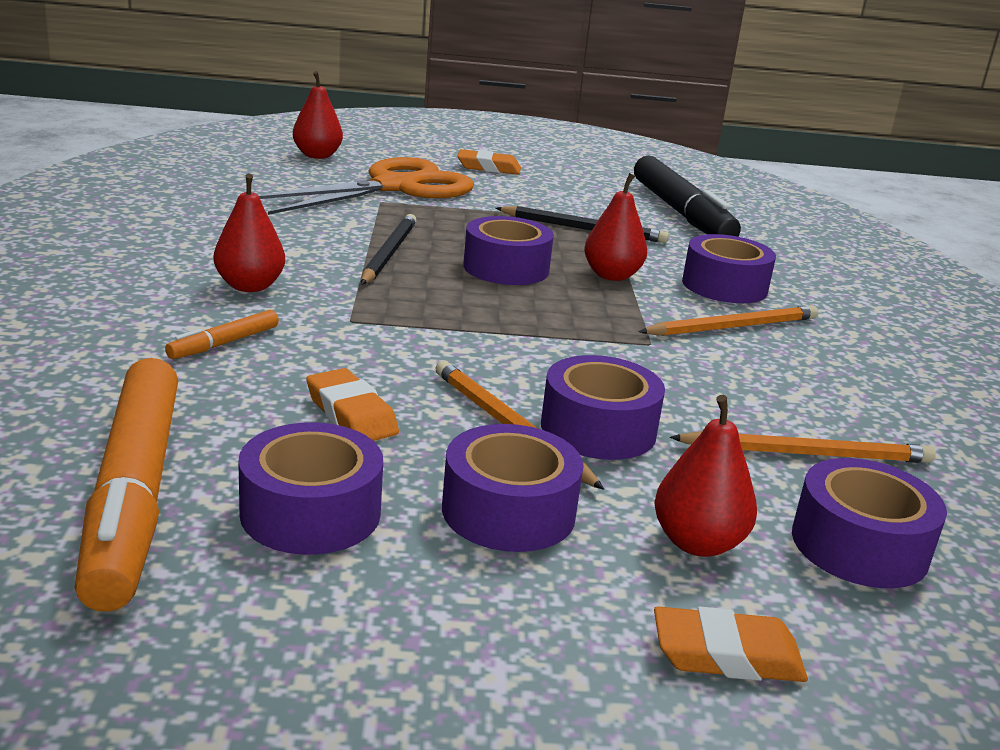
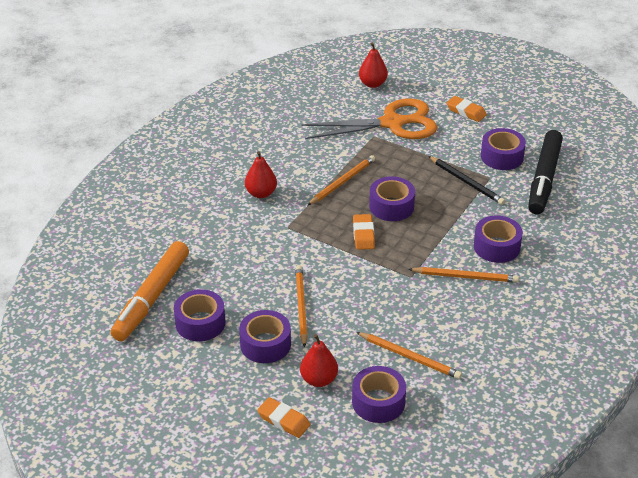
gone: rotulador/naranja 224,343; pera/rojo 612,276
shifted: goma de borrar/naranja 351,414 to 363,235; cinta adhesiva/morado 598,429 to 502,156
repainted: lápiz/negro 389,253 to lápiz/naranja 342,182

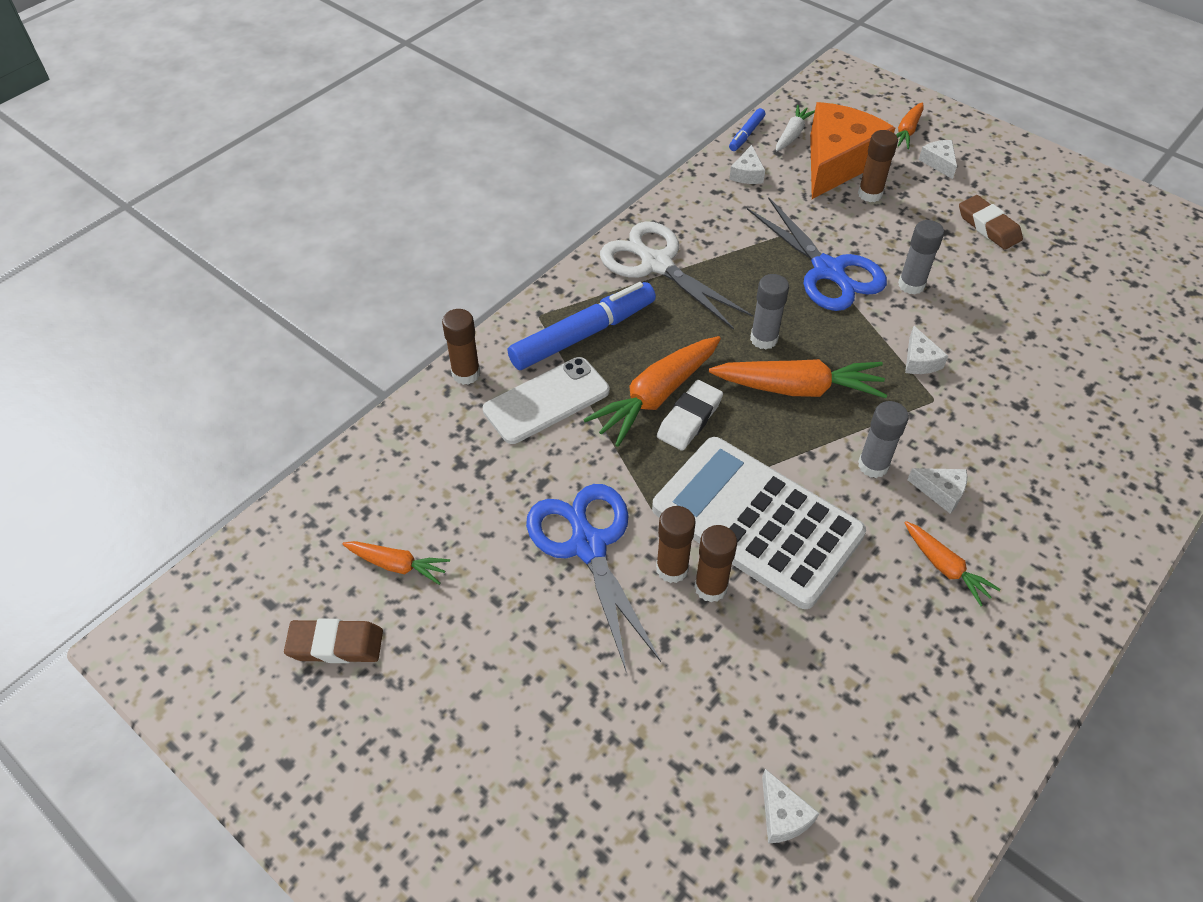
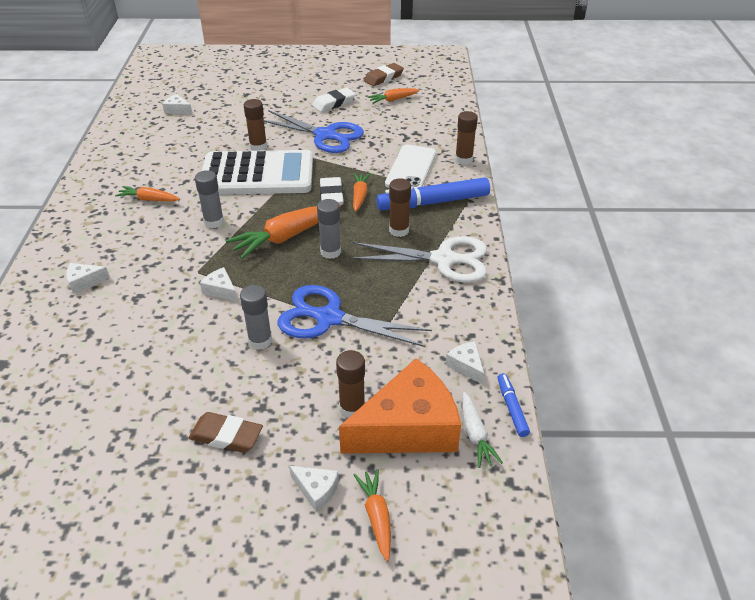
new: goma de borrar/blanco 334,103
shifted: barra de pegamento/marrón 672,569 to 399,230; queso/blanco 941,492 to 84,281
rotated: rotulador/azul 583,334 = 433,202 60 degrees clockwise; queso/naranja 837,162 = 408,427 105 degrees counterclockwise
scaled: zanahoria/naranja 656,396 = 360,196 x0.56

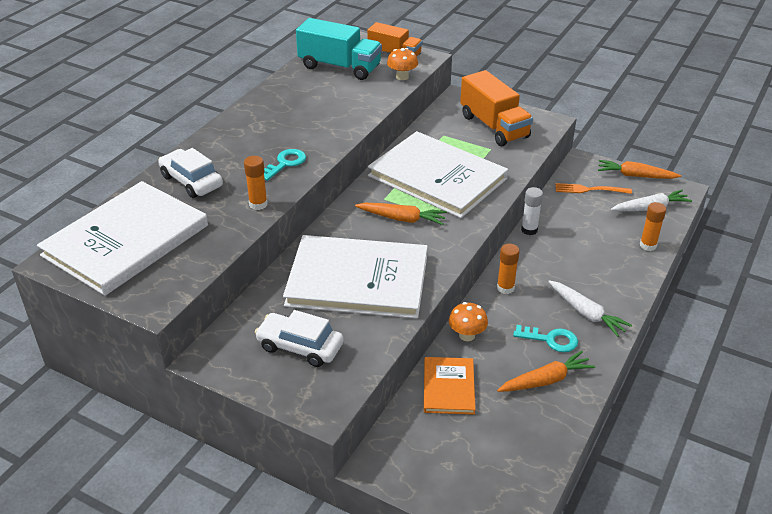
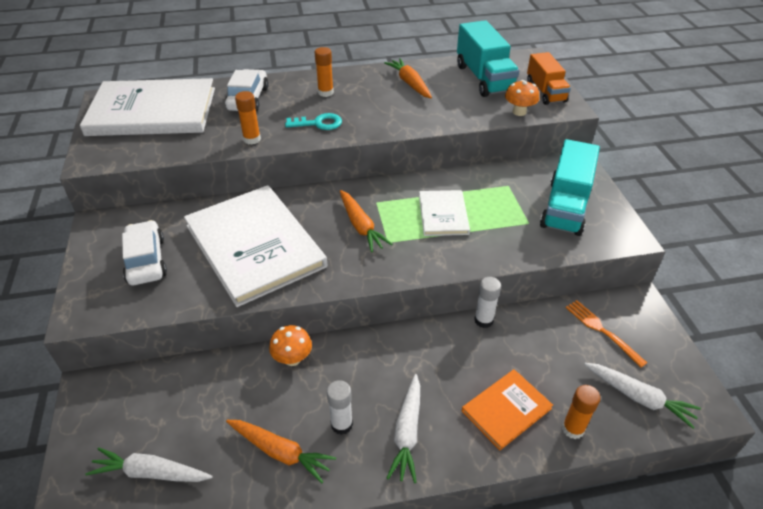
new: zanahoria/blanco 151,472
shifted: libro/naranja 449,387 to 506,410; barra de pegamento/naranja 505,288 to 325,92; zanahoria/naranja 635,176 to 410,83
swapped: llave/turquesa 551,340 to barra de pegamento/blanco 341,424
repainted: camión/naranja 494,126 to camión/turquesa 565,207
scaled: libro/blanco 437,177 = 443,214 x0.49

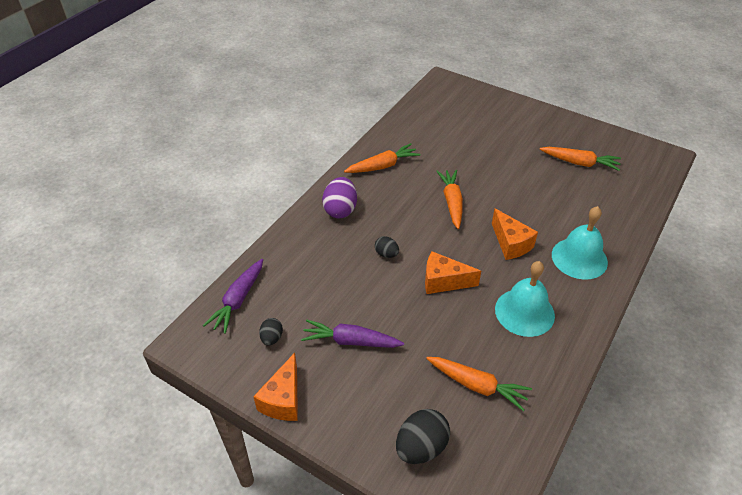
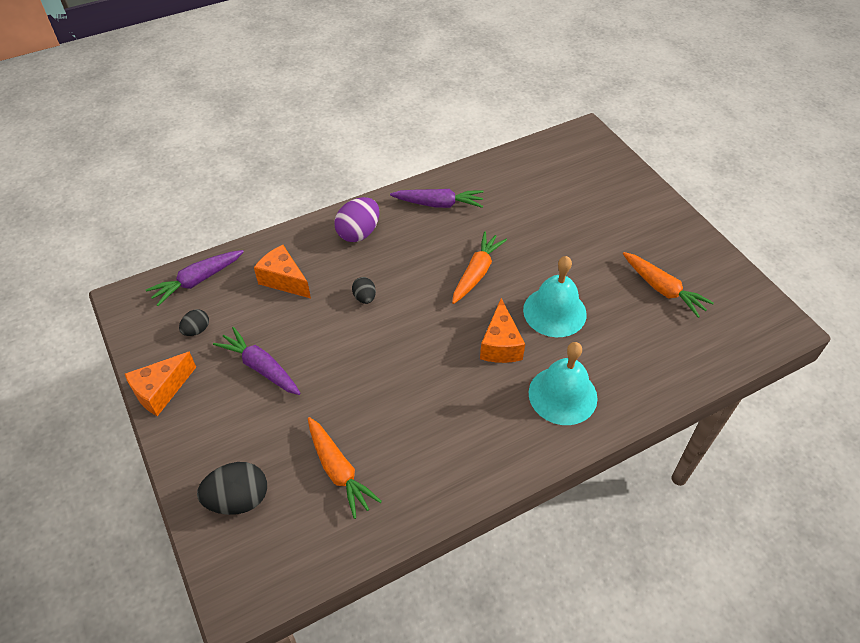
shifted: queso/naranja 443,281 to 284,280; campana/turquesa 524,312 to 554,312
repainted: zanahoria/naranja 382,166 to zanahoria/morado 438,204

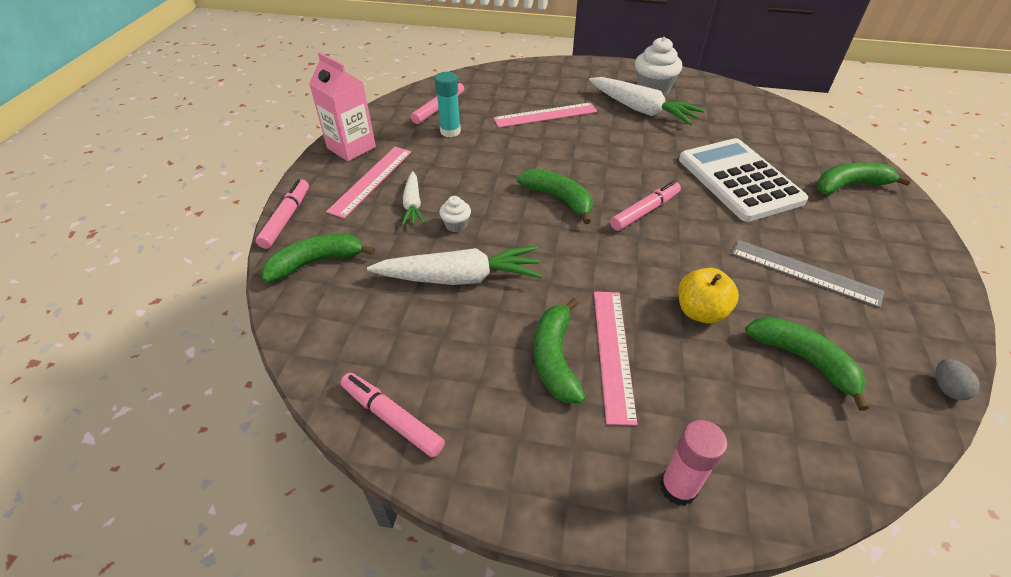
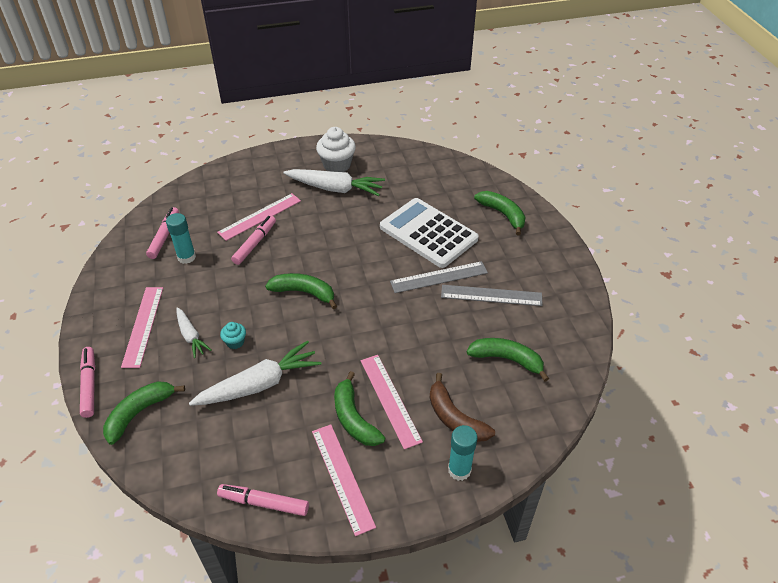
gone: cartón de leche/rosa 351,147; manzana/amarillo 700,311; huevo/gris 946,388
new: regla/rosa 342,477; regla/gris 439,277; plátano/marrón 455,418
shifted: rotulador/rosa 645,211 to 255,243
repainted: magdalena/blanco 456,225 to magdalena/turquesa 235,342; barra de pegamento/rosa 678,487 to barra de pegamento/turquesa 459,470
rotated: plátano/verde 849,185 = 502,214 90 degrees clockwise

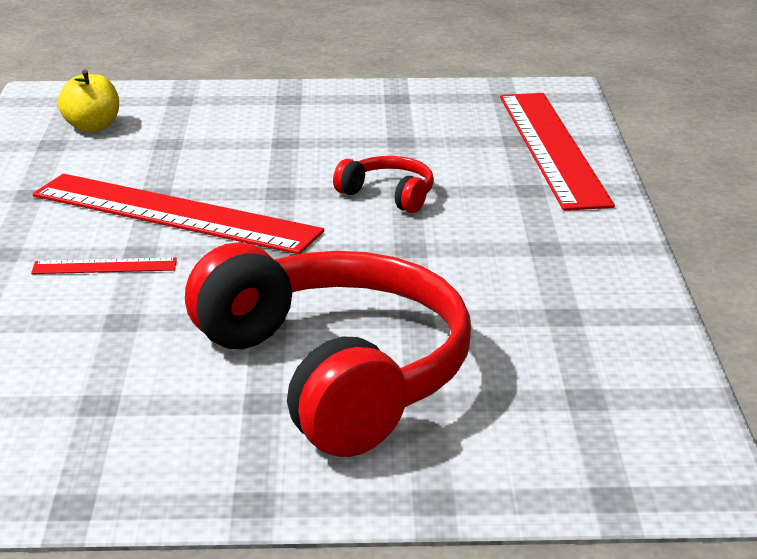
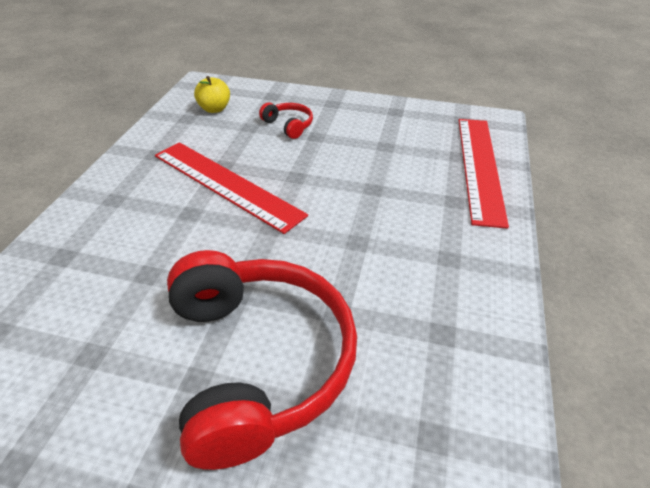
gone: regla/rojo 104,266
shifted: auriculares/rojo 388,195 to 288,125

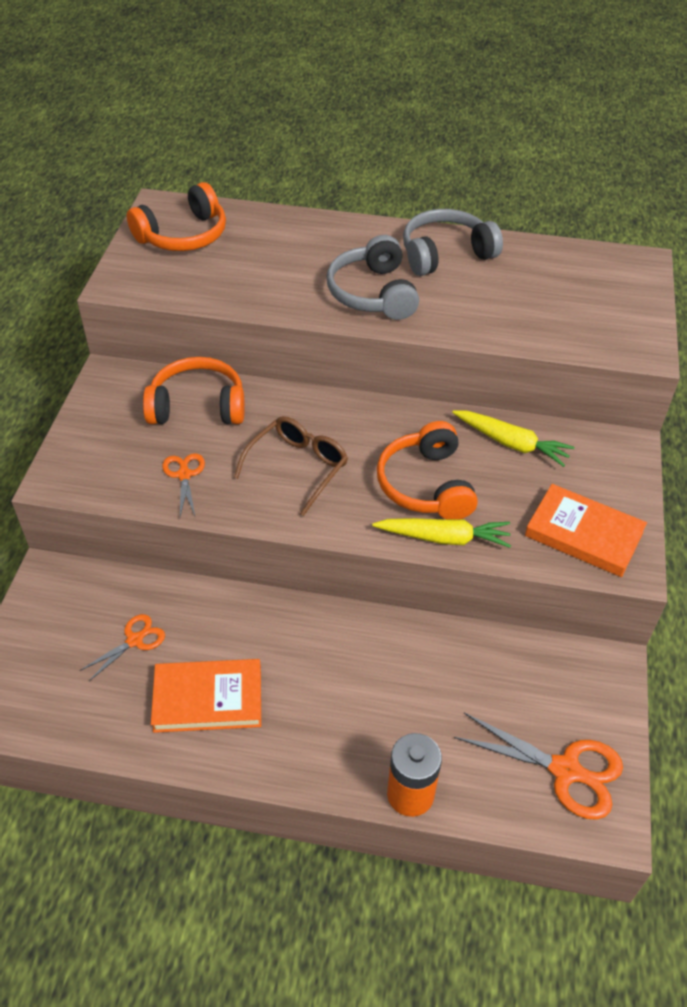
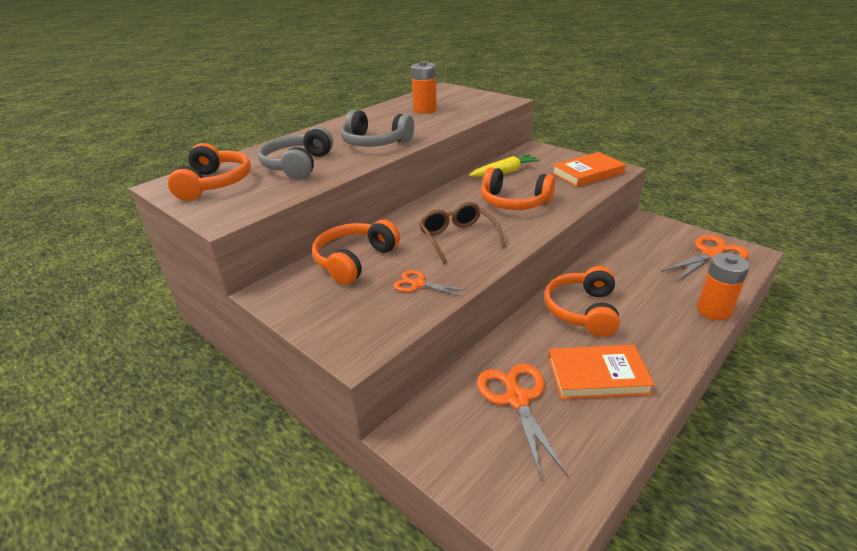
gone: zanahoria/amarillo 444,538
new: pila/naranja 425,110; auriculares/naranja 582,310
shifted: auriculares/gris 445,254 to 298,165
rotated: libro/naranja 208,698 = 597,375 60 degrees clockwise
scaled: tijeras/naranja 134,640 = 517,399 x1.74

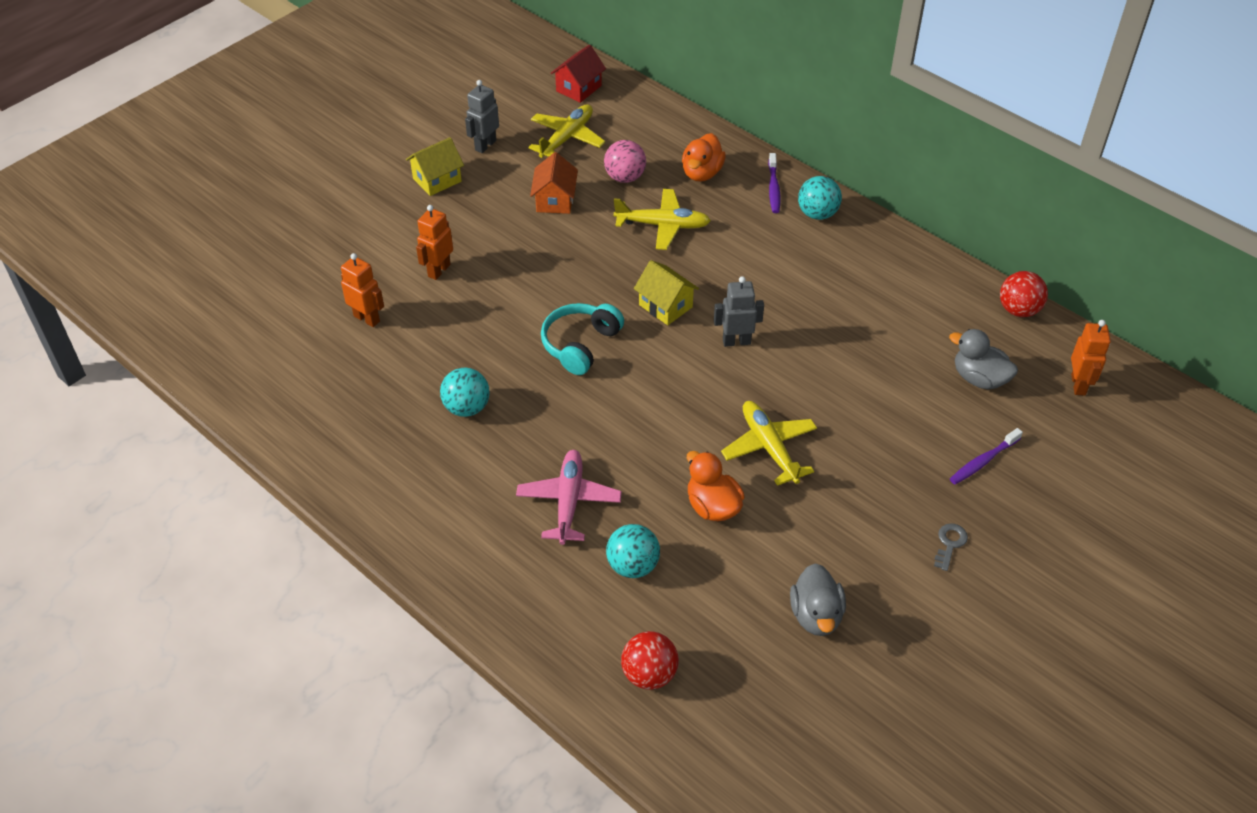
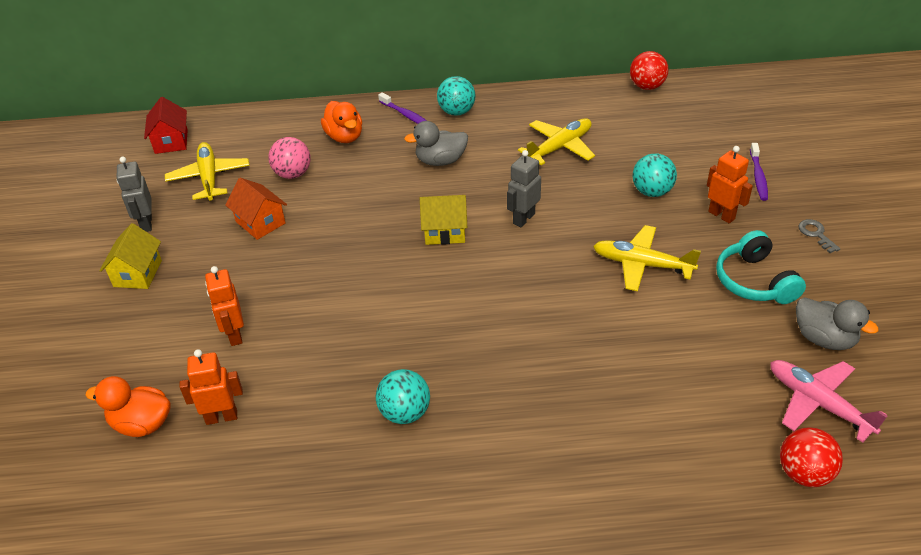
shifted: avión/rosa 569,502 to 818,403; auriculares/turquesa 580,345 to 754,281; pelota/turquesa 633,566 to 652,192; avión/amarillo 662,225 to 559,147; pato/naranja 712,506 to 142,424; pato/gris 979,378 to 440,161; robot/naranja 1078,385 to 721,215

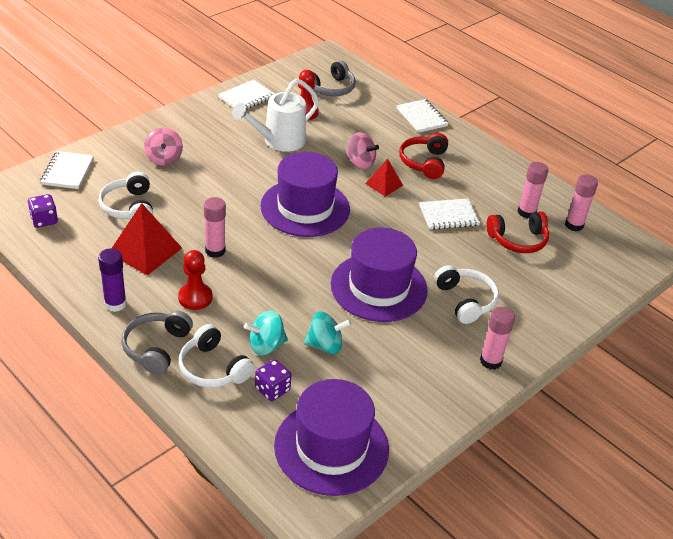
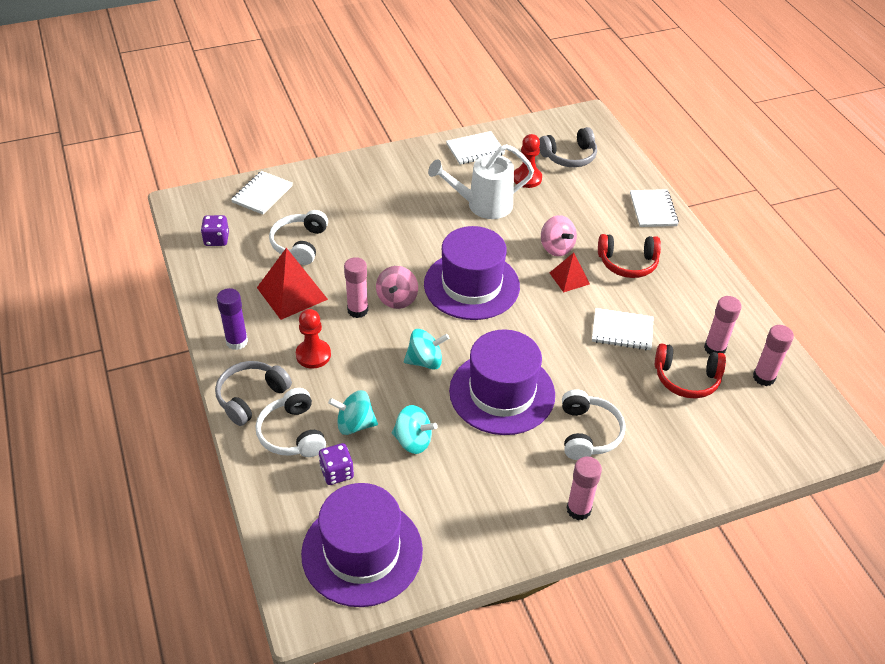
new: peonza/turquesa 425,361
shifted: peonza/rosa 164,159 to 397,299
rotated: auriculares/rojo 424,162 = 628,263 120 degrees counterclockwise

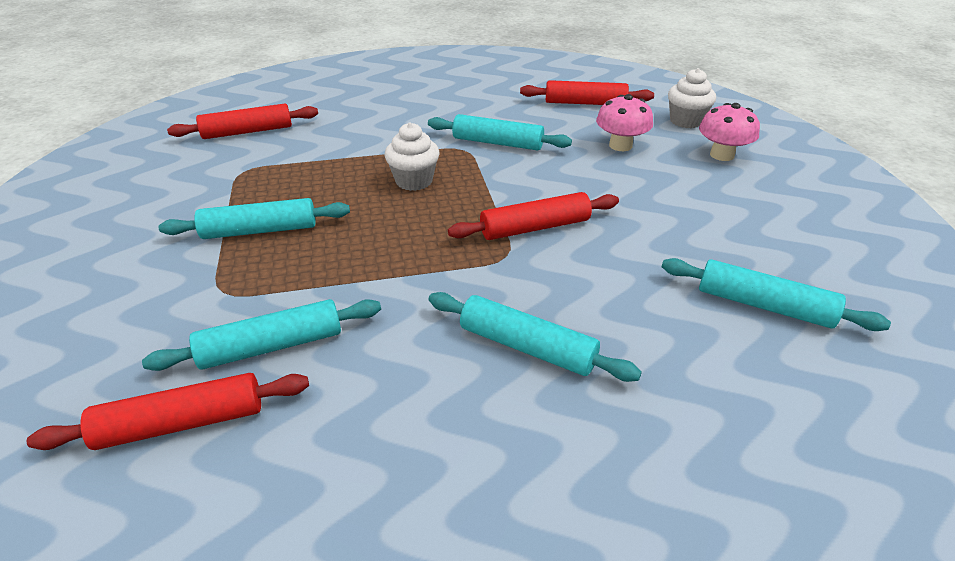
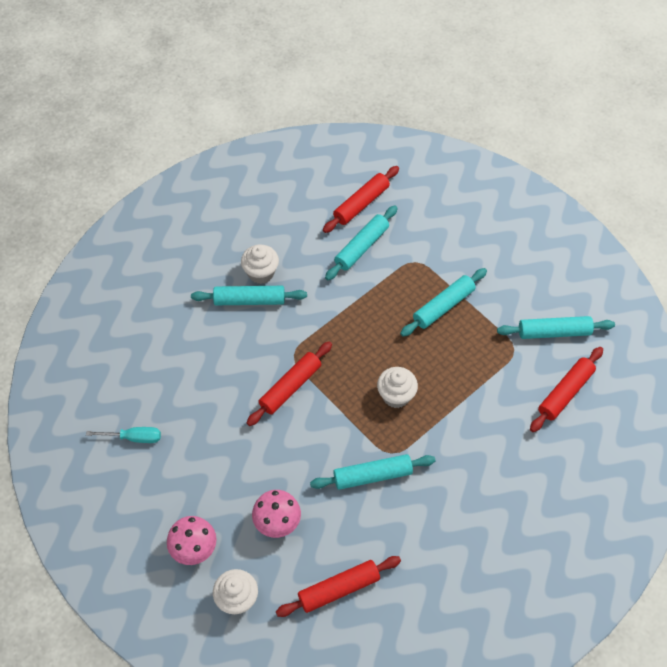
new: destornillador/turquesa 134,437; magdalena/blanco 261,273
shifted: rodillo/turquesa 764,306 to 554,332

